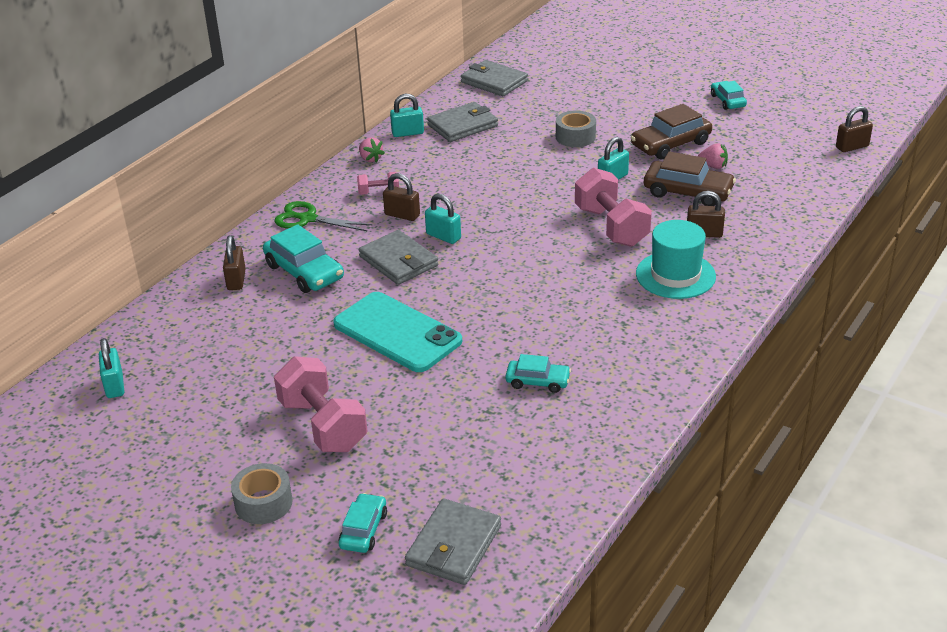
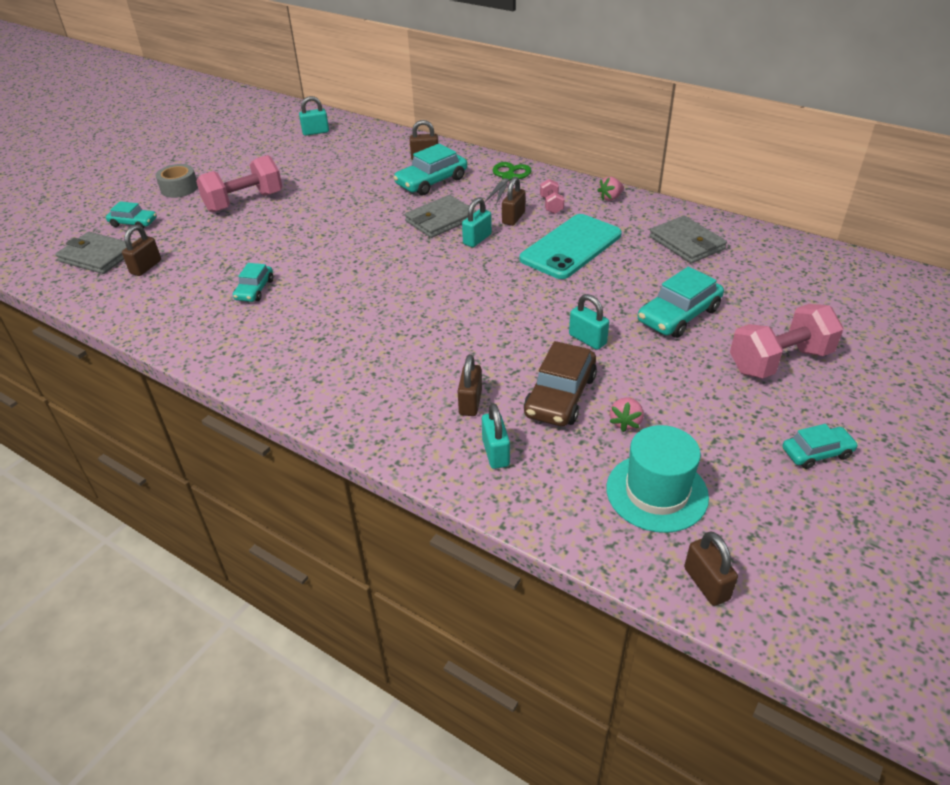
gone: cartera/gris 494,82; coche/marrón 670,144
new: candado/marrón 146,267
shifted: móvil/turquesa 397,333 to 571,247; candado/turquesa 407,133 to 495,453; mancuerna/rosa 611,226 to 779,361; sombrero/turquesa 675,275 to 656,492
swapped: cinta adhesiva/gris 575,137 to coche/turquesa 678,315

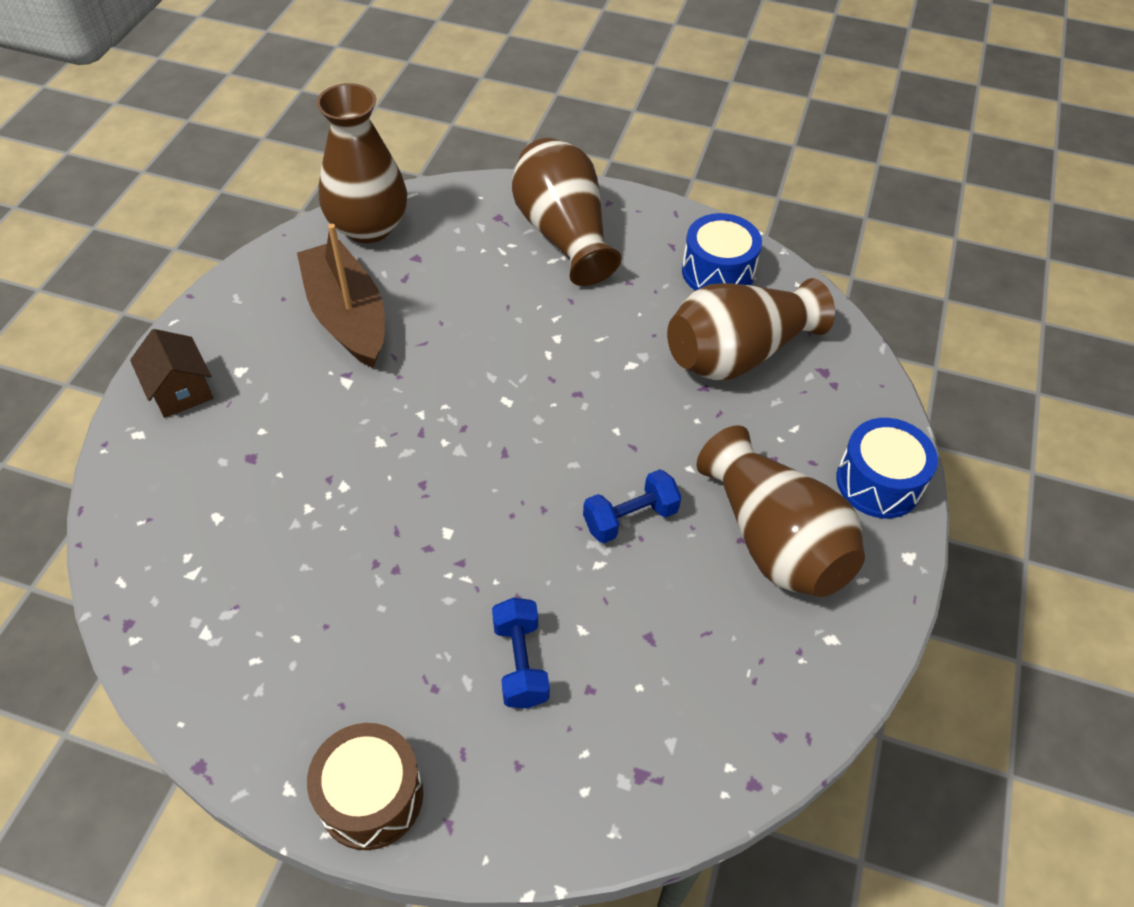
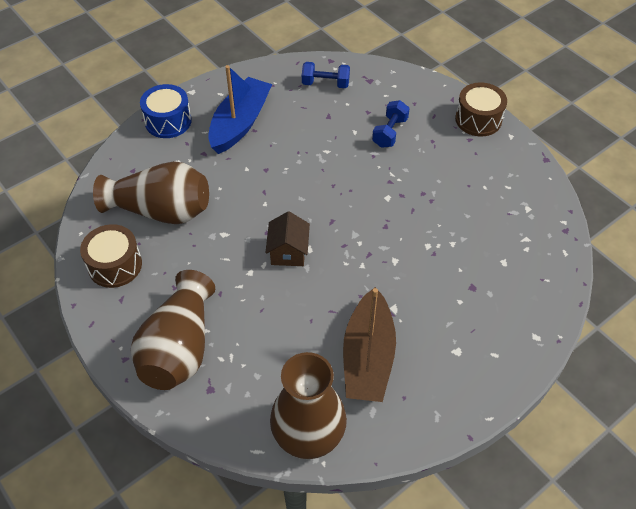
shifted: casa/marrón 180,391 to 288,252; mancuerna/azul 630,518 to 325,84
swapped: florero/marrón 774,540 to barco/azul 240,123
repainted: tambor/azul 718,272 to tambor/marrón 115,265

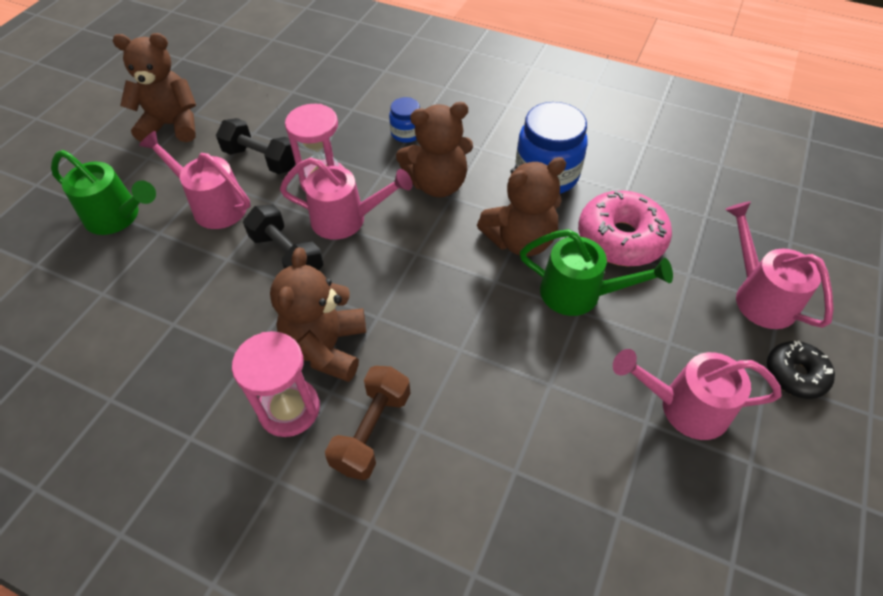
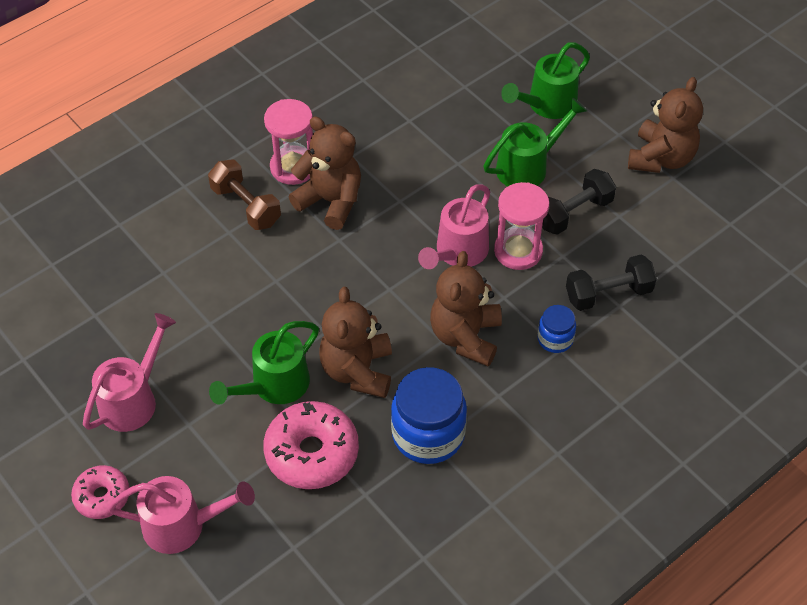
shifted: mancuerna/negro 287,255 to 608,294
repainted: regadera/rosa 213,205 to regadera/verde 528,166; rosquilla/negro 795,374 to rosquilla/rosa 102,496

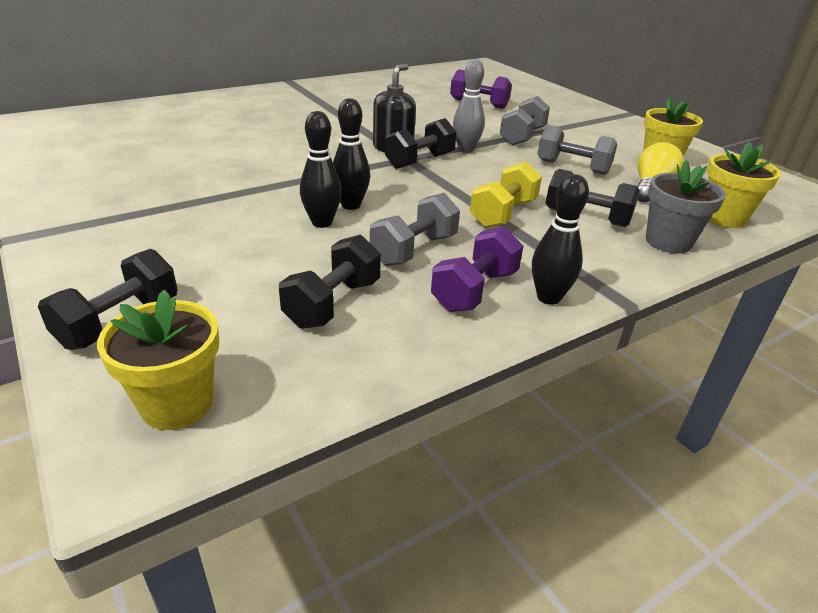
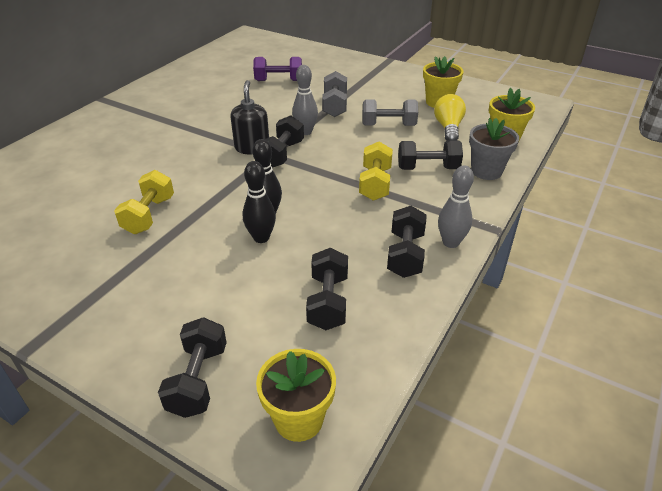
gone: mancuerna/gris 414,250
new: mancuerna/amarillo 149,215
repainted: mancuerna/morado 475,290 to mancuerna/negro 405,255; bolo/negro 548,297 to bolo/gris 450,242

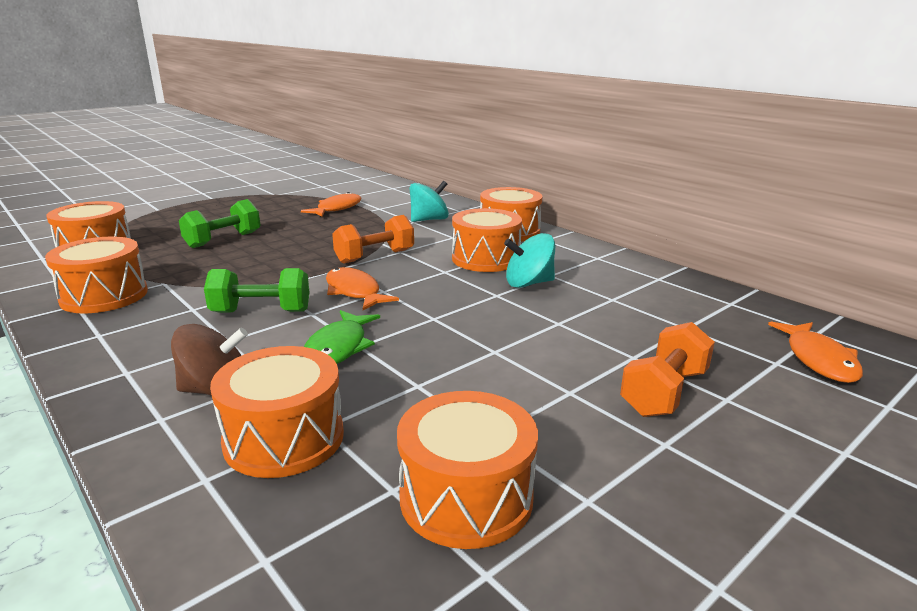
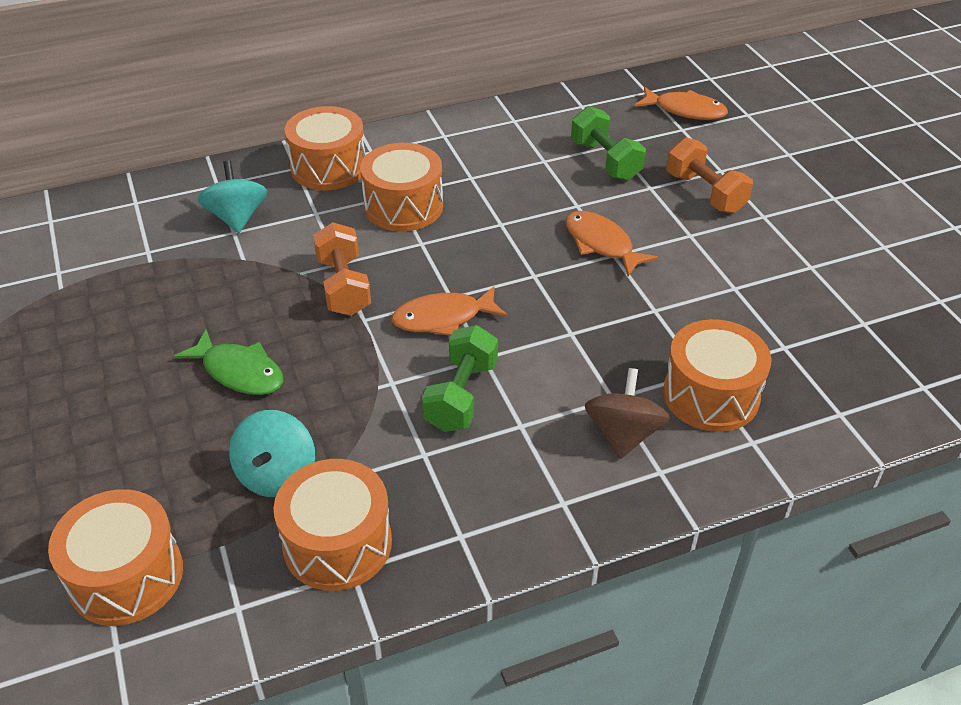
gone: tambor/naranja 466,497
shifted: mancuerna/verde 223,240 to 605,161; pez/naranja 337,208 to 601,244; pez/verde 338,348 to 239,372; peonza/turquesa 528,283 to 277,475

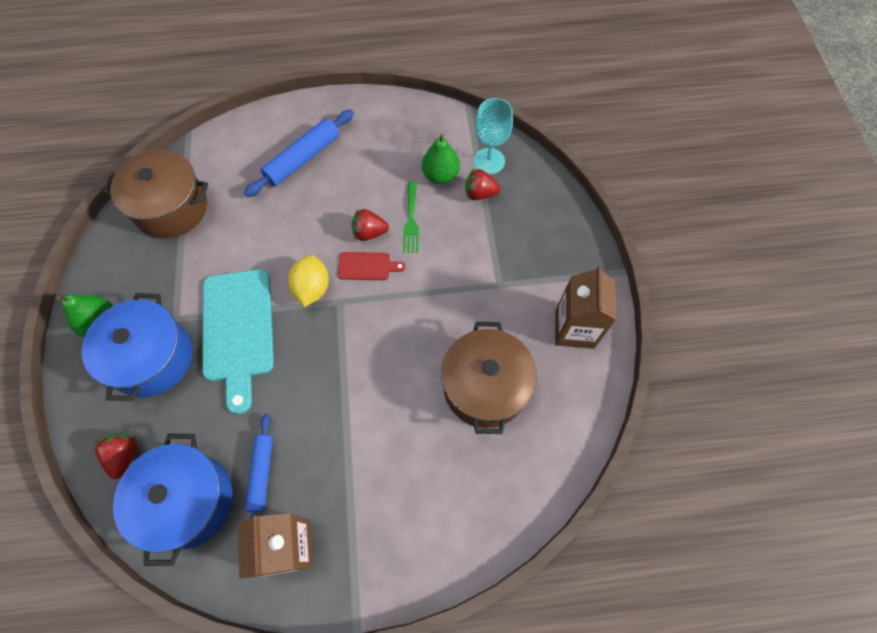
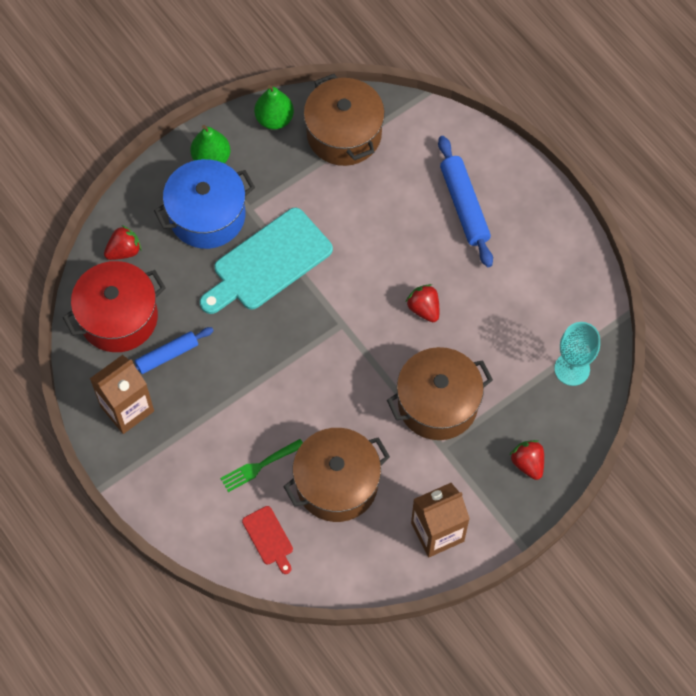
gone: limón/amarillo 312,288
new: olla/marrón 438,403
shifted: tabla de cortar/rojo 367,266 to 269,538; tenedor/verde 411,220 to 259,466; pera/verde 440,175 to 274,119; fresa/rojo 480,194 to 527,463
repainted: olla/azul 188,501 to olla/rojo 118,317
rotated: rodillo/azul 303,159 = 464,205 60 degrees clockwise

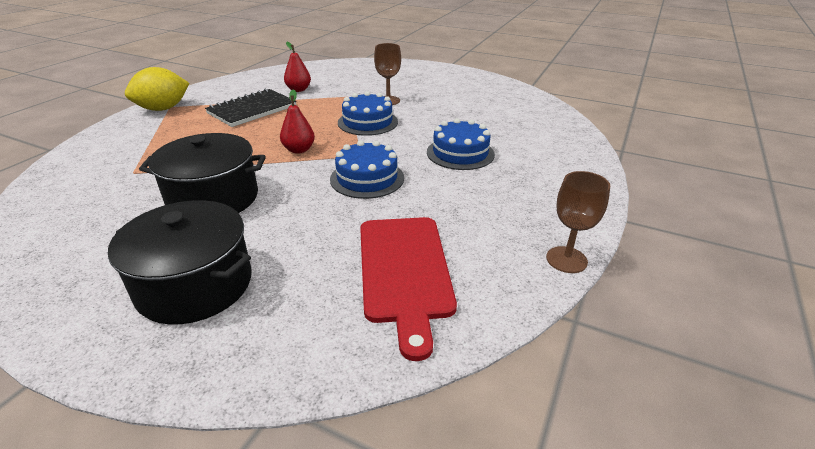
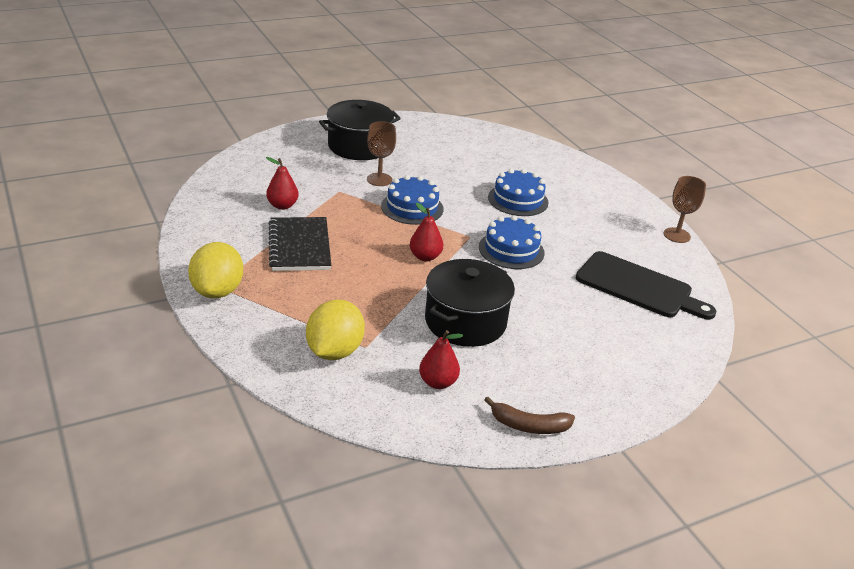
new: limón/amarillo 334,351; pera/rojo 438,382; plátano/marrón 528,425
shifted: olla/negro 195,285 to 359,146
repainted: tabla de cortar/rojo 405,271 to tabla de cortar/negro 638,287

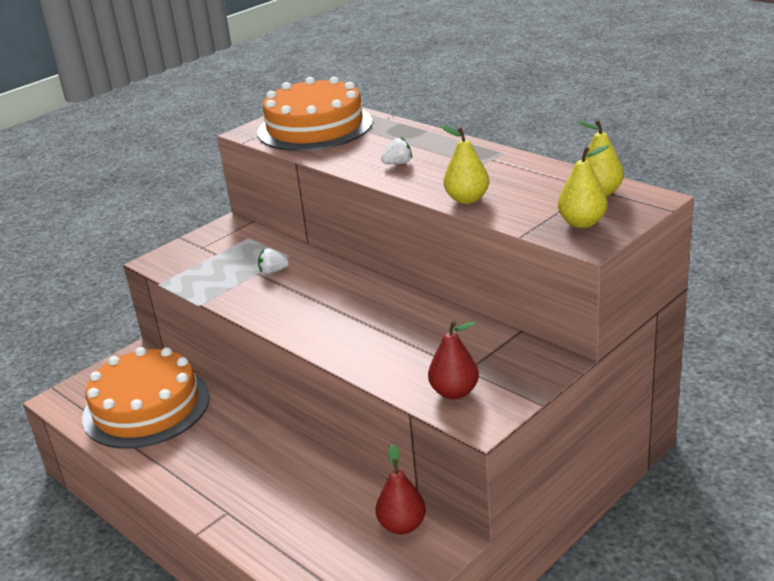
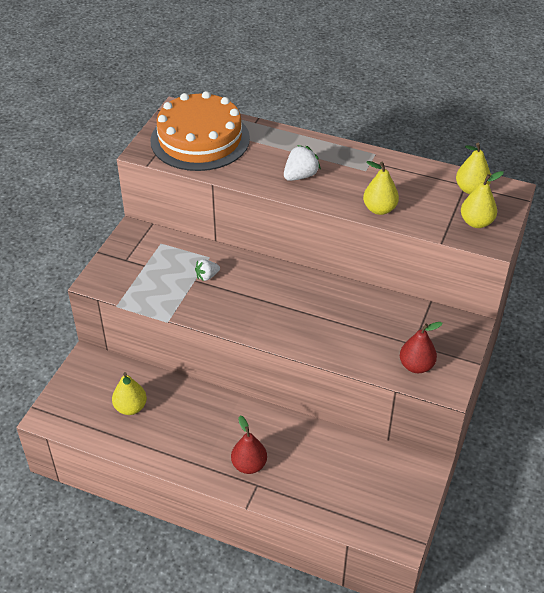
shifted: pera/rojo 402,525 to 249,465
swapped: tarta/naranja 146,407 to pera/amarillo 130,407
scaled: fresa/blanco 398,163 = 300,176 x1.53

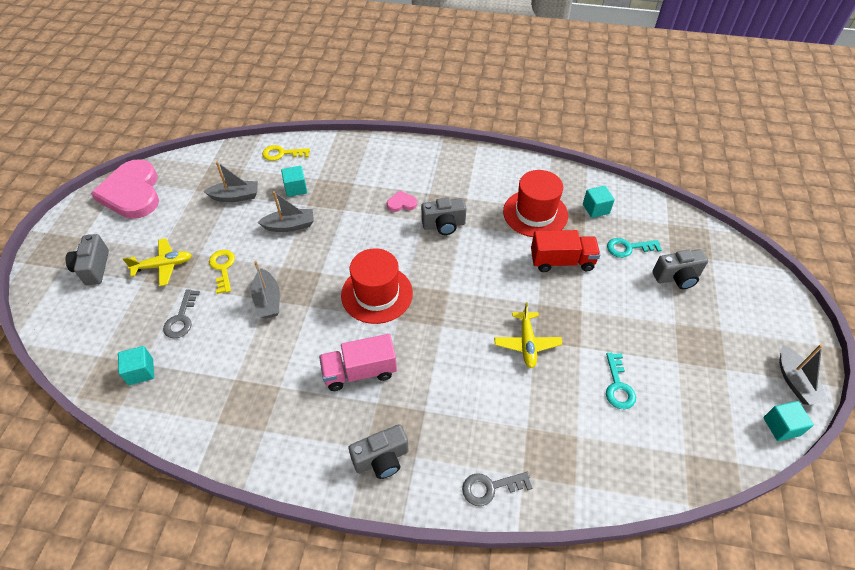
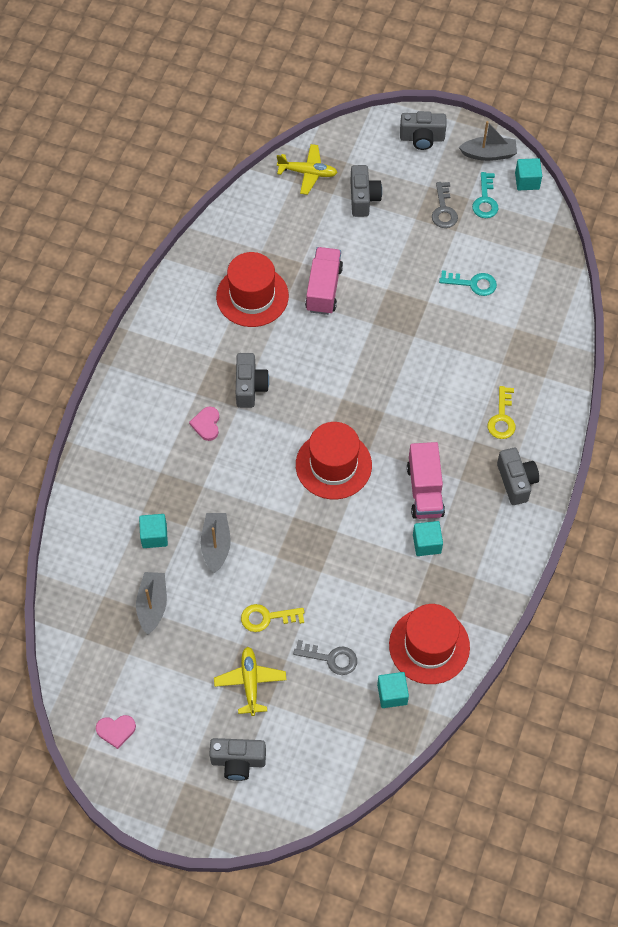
gone: barco/gris 268,300
new: sombrero/rojo 429,646; cámara/gris 422,138
shifted: llave/amarillo 282,154 to 502,418; llave/gris 490,487 to 443,209; avión/amarillo 527,343 to 308,173; cubo/turquesa 596,209 to 426,543; llave/turquesa 628,248 to 485,200
repainted: camión/rojo 562,261 to camión/rosa 324,289
scaled: corazón/rosa 132,193 = 116,730 x0.41

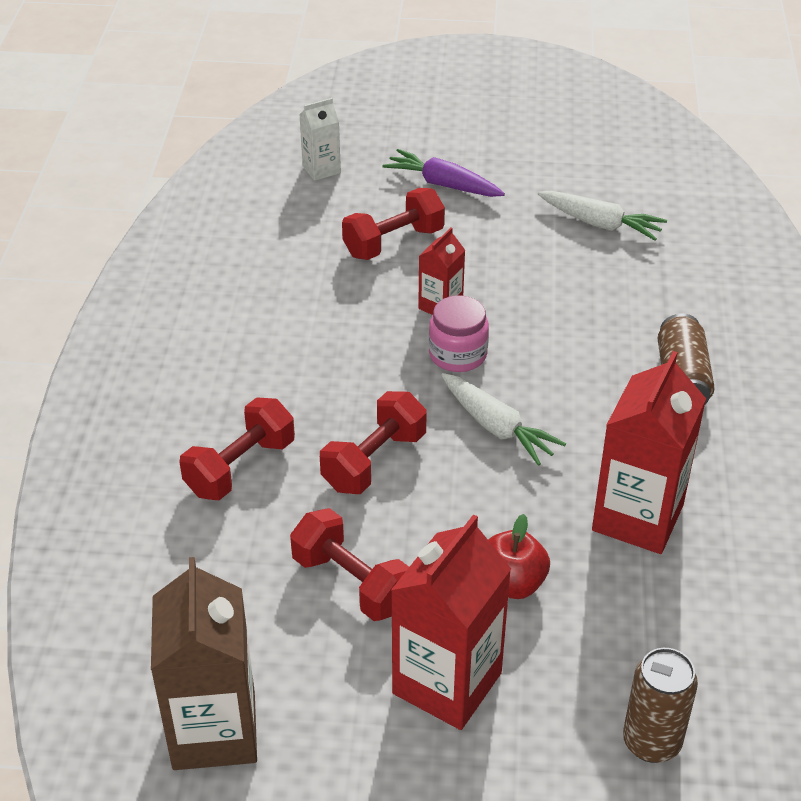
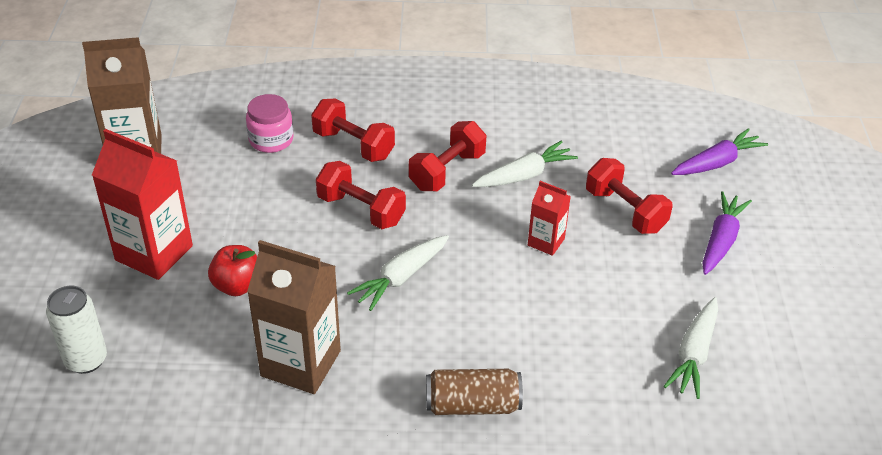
new: zanahoria/blanco 524,175
shifted: mancuerna/rojo 352,583 to 447,171; tarro/rosa 457,354 to 271,140
swapped: cartón de leche/blanco 321,169 to zanahoria/morado 717,163
repainted: cartón de leche/rojo 637,517 to cartón de leche/marrón 301,363; lata/marrón 651,742 to lata/blanco 86,360

